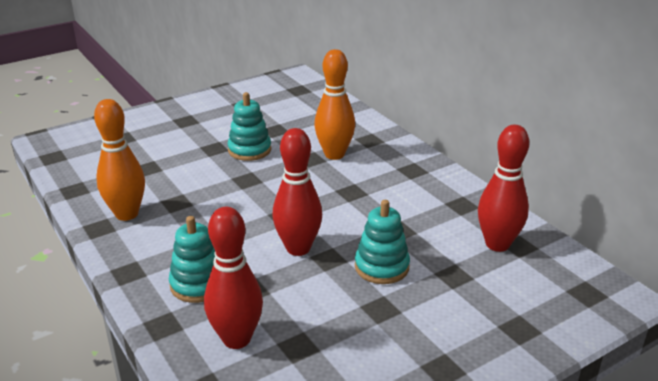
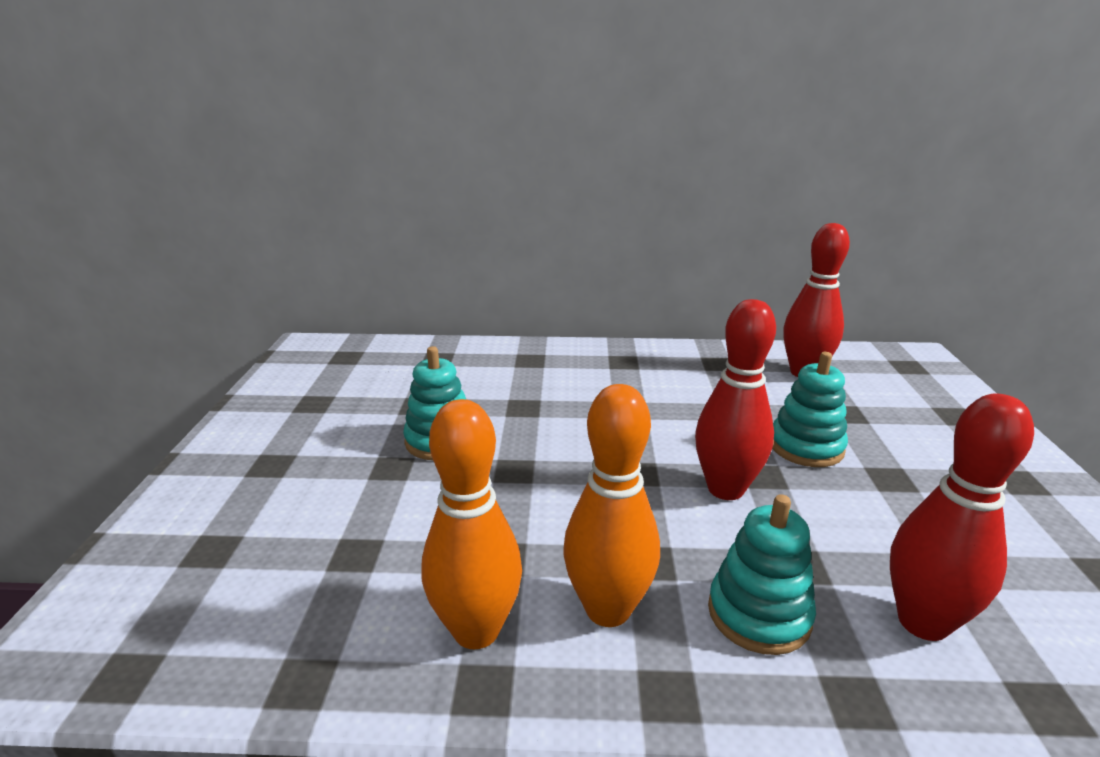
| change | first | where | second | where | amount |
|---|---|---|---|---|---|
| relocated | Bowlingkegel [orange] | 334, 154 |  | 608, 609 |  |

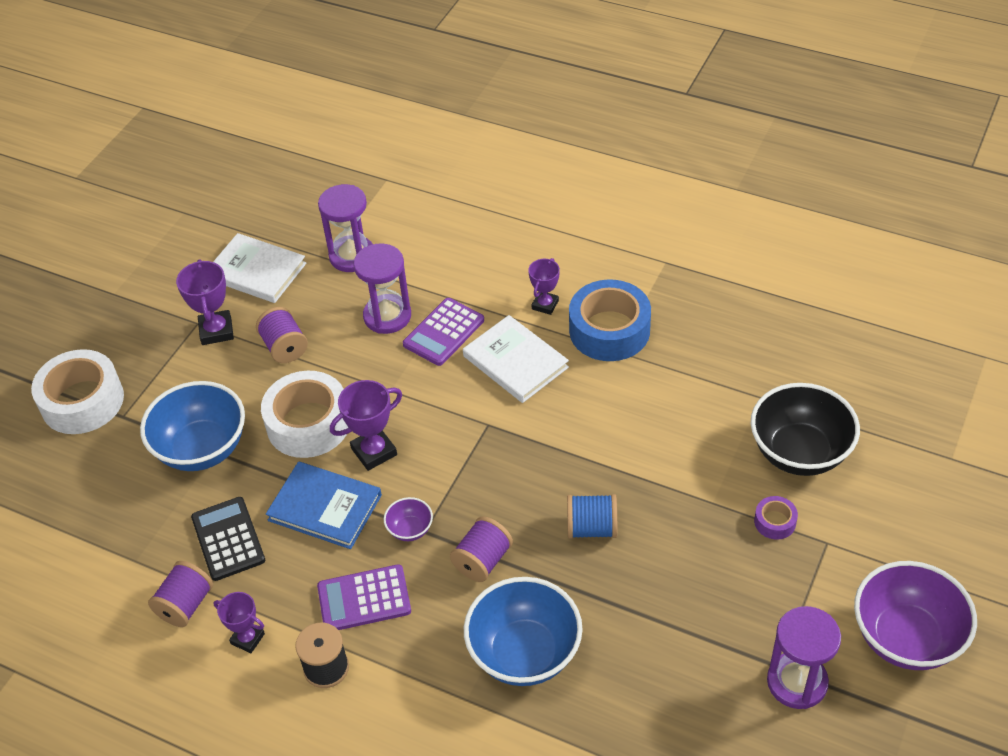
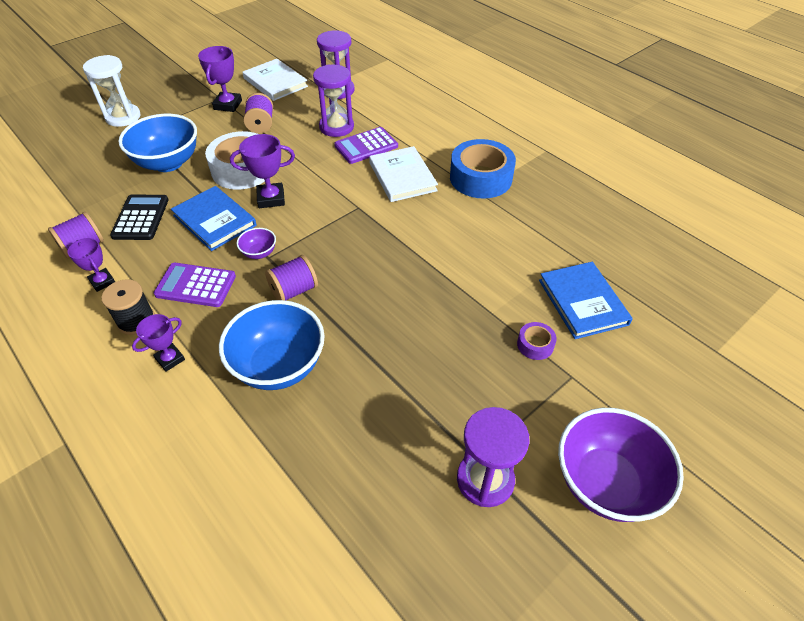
| change | first | where | second | where | amount |
|---|---|---|---|---|---|
| exchanged | Klebeband [weiß] | 82, 401 | Sanduhr [weiß] | 123, 117 |  |
| relocated | Pokal [lila] | 545, 305 |  | 170, 359 |  |
| missing | Garnrolle [blau] | 592, 528 |  |  |  |
| exchanged | Schüssel [schwarz] | 799, 452 | Buch [blau] | 582, 302 |  |

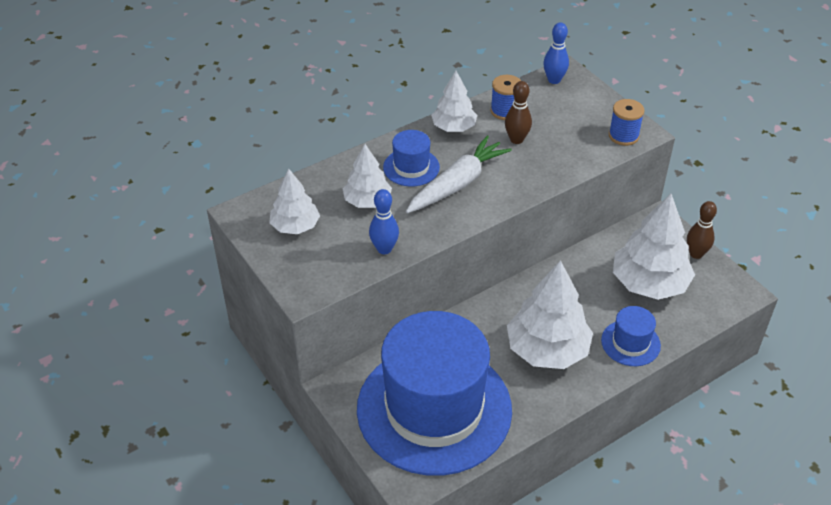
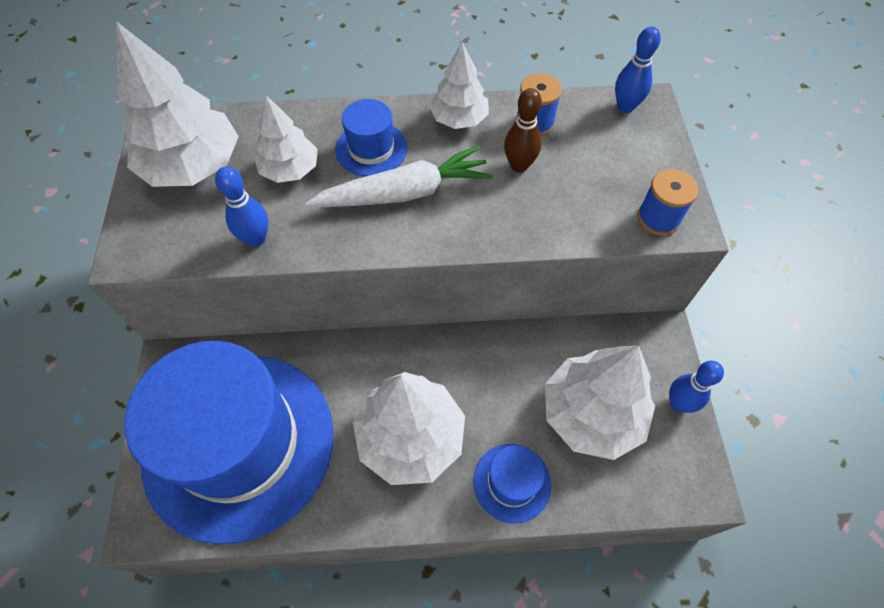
| change | first | where | second | where | amount |
|---|---|---|---|---|---|
| size | Baum [weiß] | 295, 226 |  | 193, 166 | x1.71 |
| colour | Bowlingkegel [braun] | 696, 254 | Bowlingkegel [blau] | 678, 403 |  |

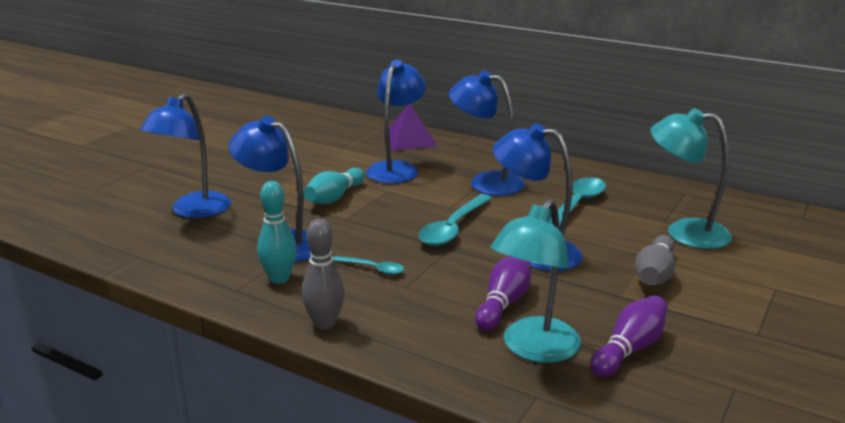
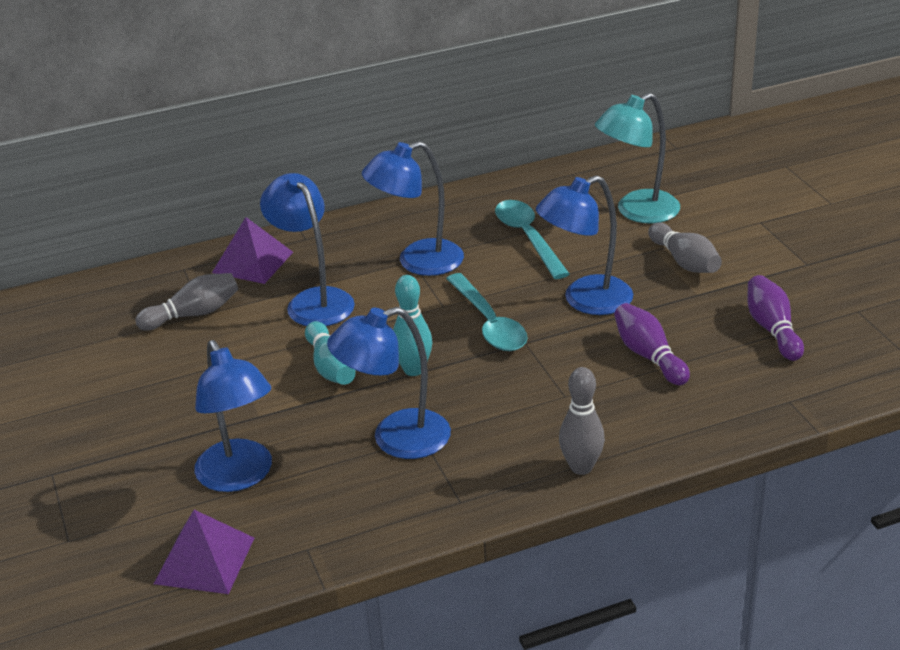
| change | first | where | second | where | amount |
|---|---|---|---|---|---|
| relocated | Bowlingkegel [türkis] | 279, 278 |  | 413, 370 |  |
| missing | Löffel [türkis] | 373, 269 |  |  |  |
| missing | Lampe [türkis] | 533, 349 |  |  |  |
| appeared |  |  | Bowlingkegel [grau] | 193, 314 |  |
| appeared |  |  | Pyramide [lila] | 204, 560 |  |

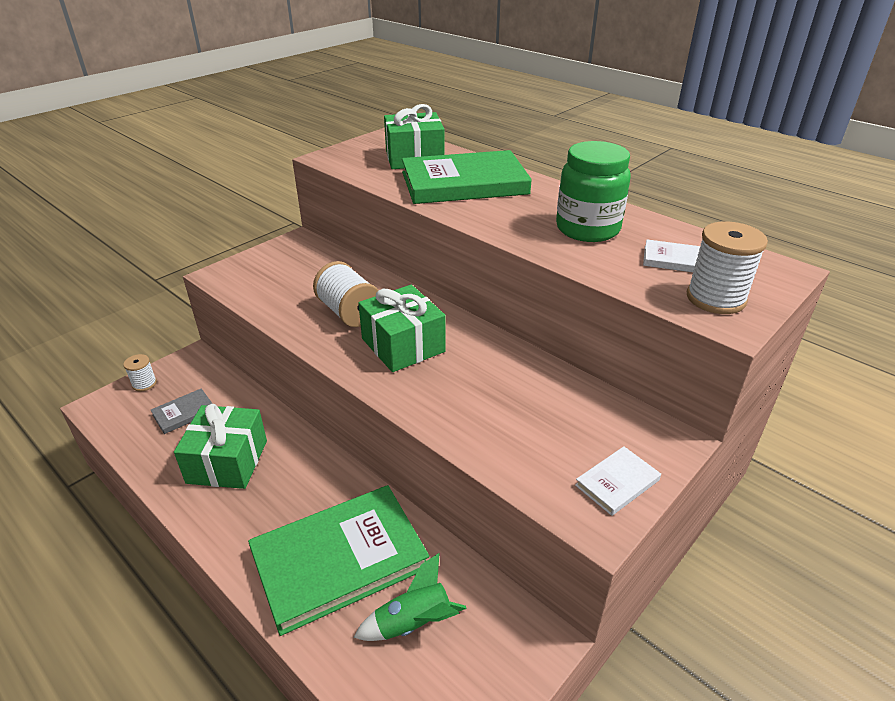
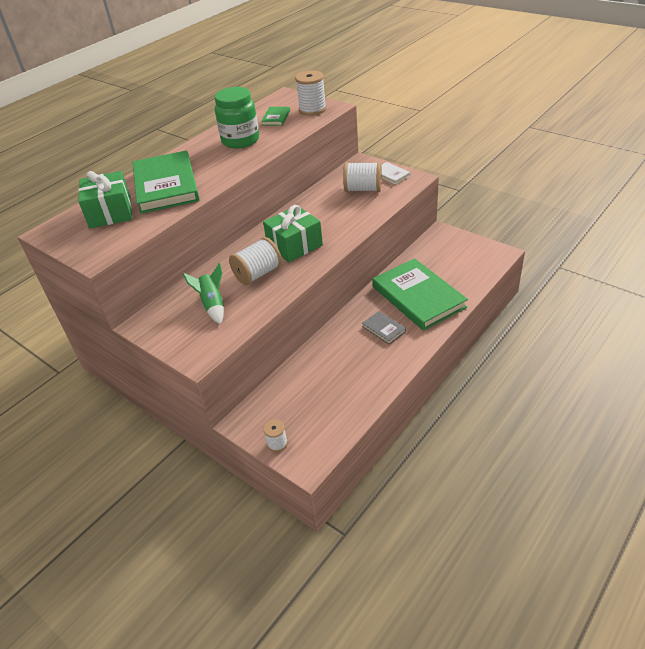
| change | first | where | second | where | amount |
|---|---|---|---|---|---|
| relocated | Buch [grau] | 184, 413 |  | 384, 329 |  |
| missing | Geschenk [grün] | 227, 461 |  |  |  |
| relocated | Rakete [grün] | 414, 623 |  | 212, 305 |  |
| colour | Buch [weiß] | 675, 260 | Buch [grün] | 276, 118 |  |
| appeared |  |  | Garnrolle [weiß] | 363, 189 |  |

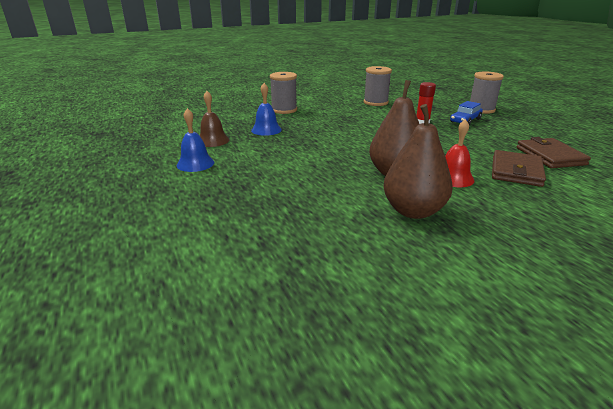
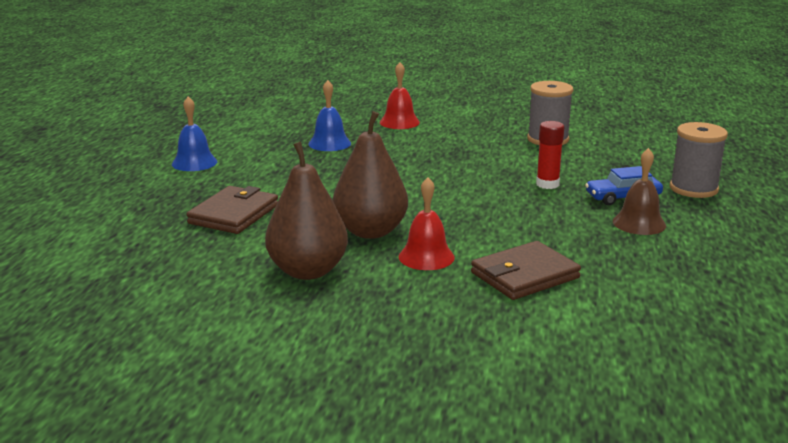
| change | first | where | second | where | amount |
|---|---|---|---|---|---|
| relocated | Glocke [braun] | 213, 140 |  | 639, 223 |  |
| exchanged | Garnrolle [grau] | 284, 110 | Glocke [rot] | 399, 122 |  |
| relocated | Geldbörse [braun] | 550, 156 |  | 234, 214 |  |

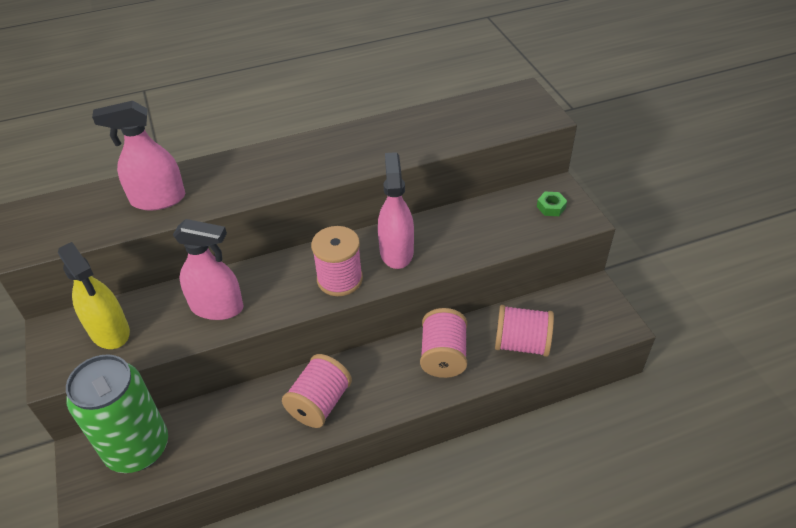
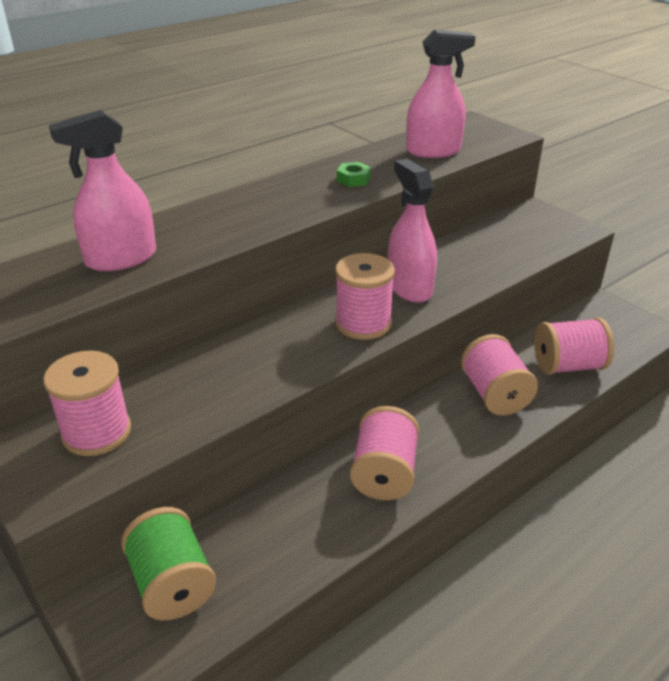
| change | first | where | second | where | amount |
|---|---|---|---|---|---|
| exchanged | Sprühflasche [gelb] | 109, 331 | Garnrolle [rosa] | 97, 432 |  |
| exchanged | Dose [grün] | 137, 448 | Garnrolle [grün] | 172, 583 |  |
| relocated | Sprühflasche [rosa] | 217, 307 |  | 433, 151 |  |
| relocated | Sechskantmutter [grün] | 551, 207 |  | 353, 179 |  |

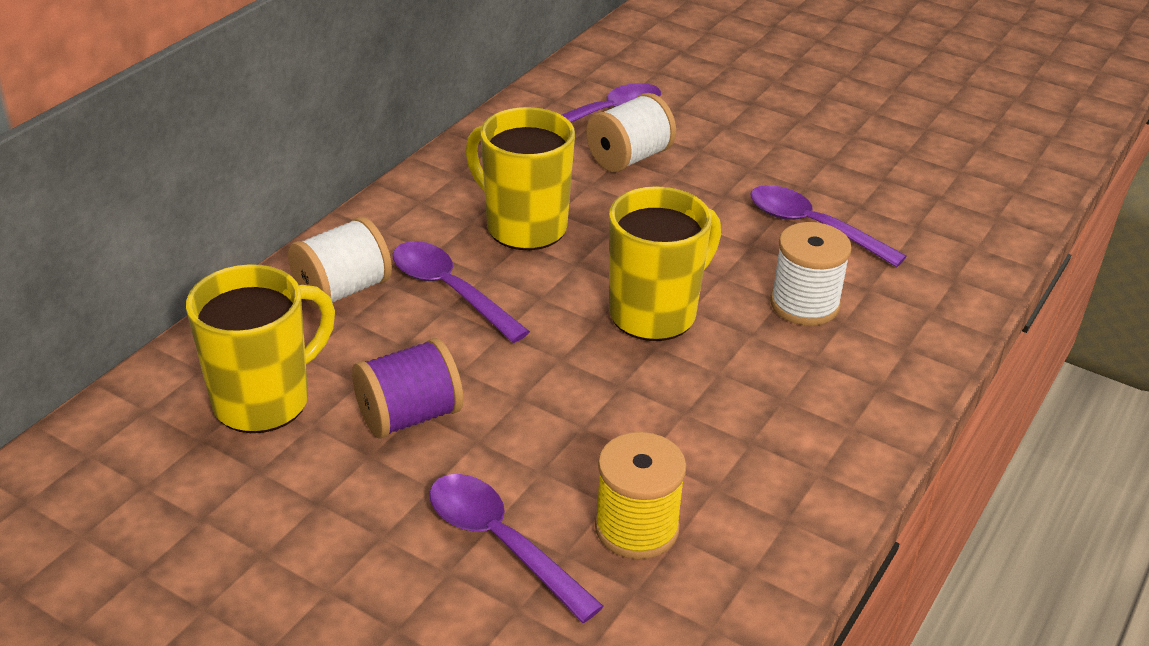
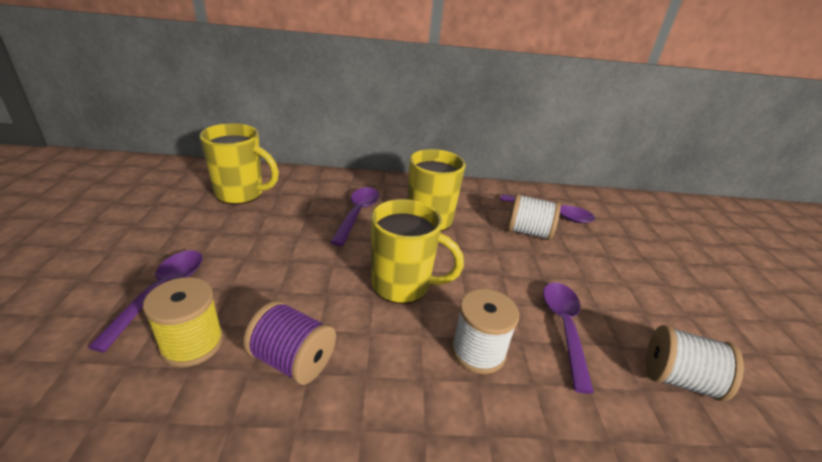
| change | first | where | second | where | amount |
|---|---|---|---|---|---|
| relocated | Garnrolle [weiß] | 342, 290 |  | 678, 379 |  |
| relocated | Garnrolle [lila] | 409, 416 |  | 293, 360 |  |

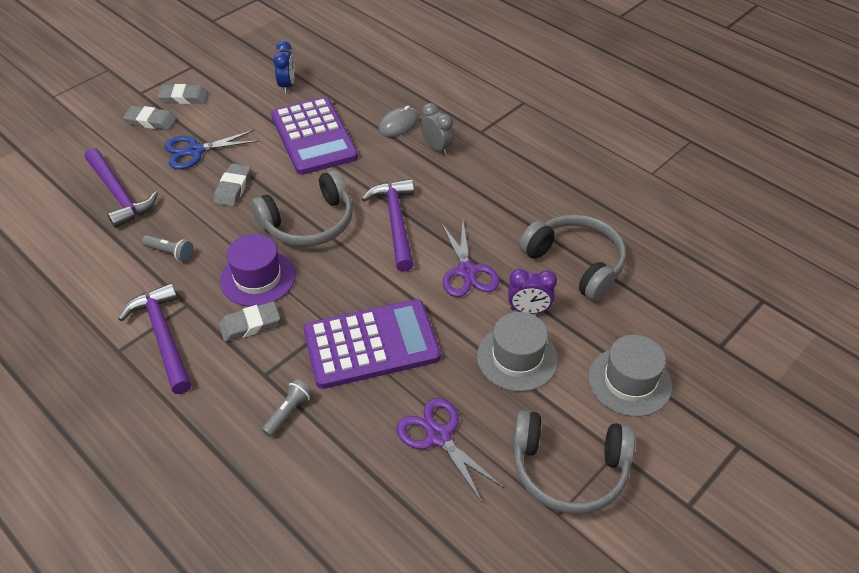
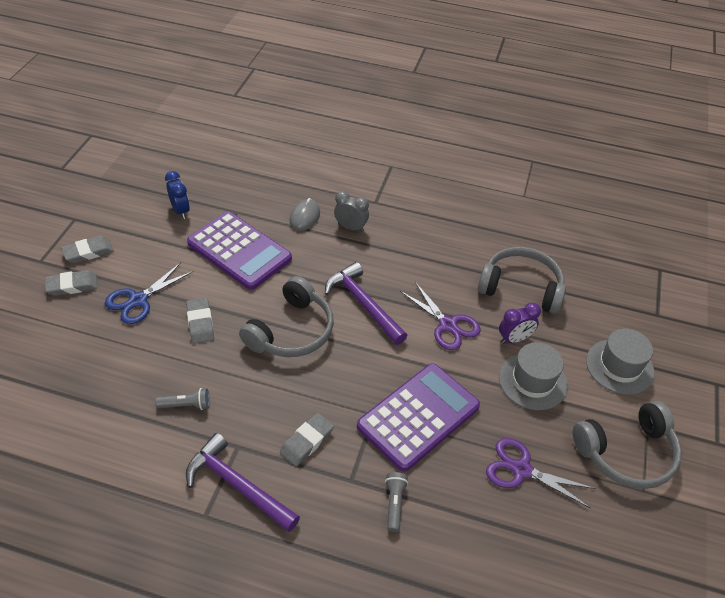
| change | first | where | second | where | amount |
|---|---|---|---|---|---|
| missing | Hammer [lila] | 119, 195 |  |  |  |
| missing | Hut [lila] | 257, 278 |  |  |  |

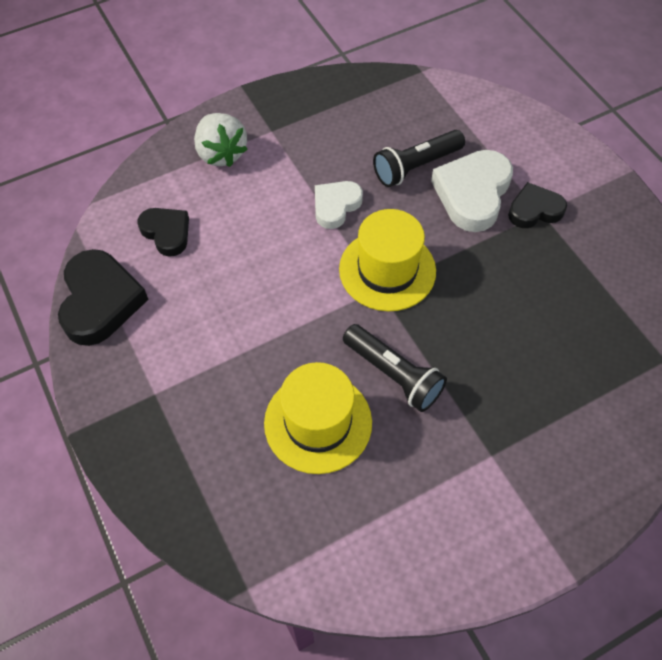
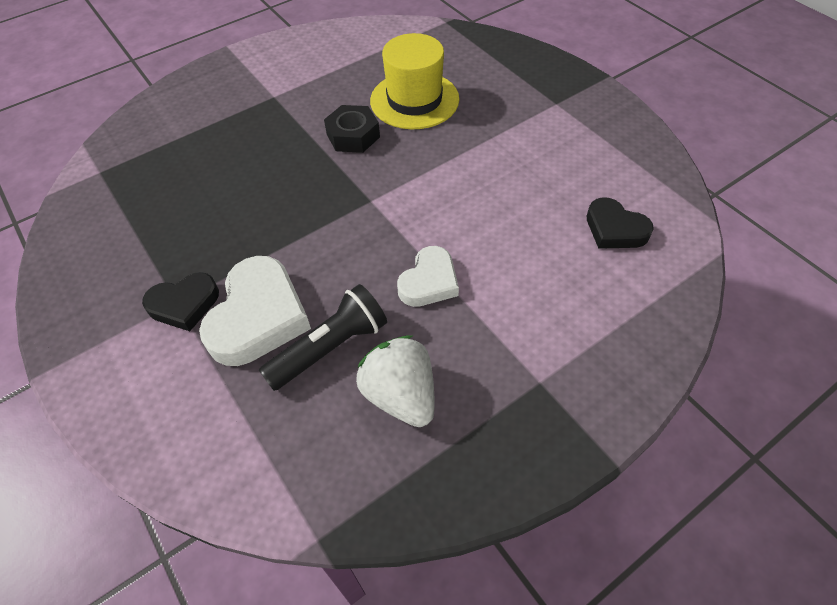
| change | first | where | second | where | amount |
|---|---|---|---|---|---|
| missing | Herz [schwarz] | 100, 301 |  |  |  |
| relocated | Erdbeere [weiß] | 221, 153 |  | 400, 395 |  |
| missing | Hut [gelb] | 387, 270 |  |  |  |
| exchanged | Taschenlampe [schwarz] | 393, 375 | Sechskantmutter [schwarz] | 353, 135 |  |

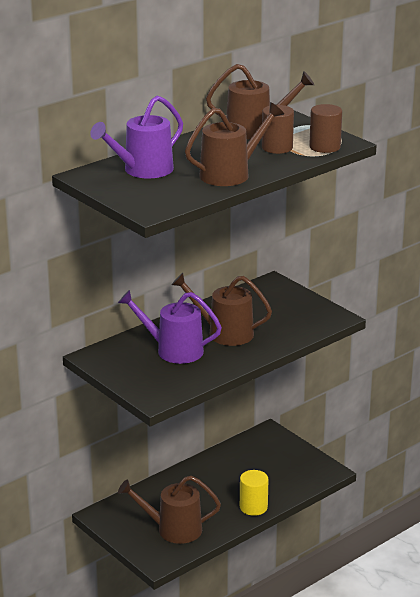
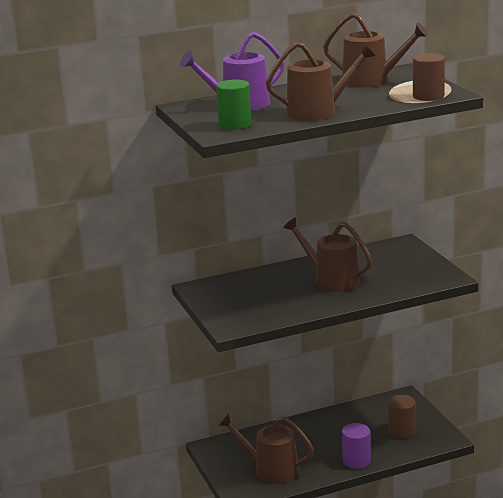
| change | first | where | second | where | amount |
|---|---|---|---|---|---|
| missing | Gießkanne [lila] | 174, 350 |  |  |  |
| colour | Vollzylinder [gelb] | 253, 507 | Vollzylinder [lila] | 356, 461 |  |
| relocated | Vollzylinder [braun] | 277, 148 |  | 401, 431 |  |
| appeared |  |  | Vollzylinder [grün] | 235, 124 |  |

